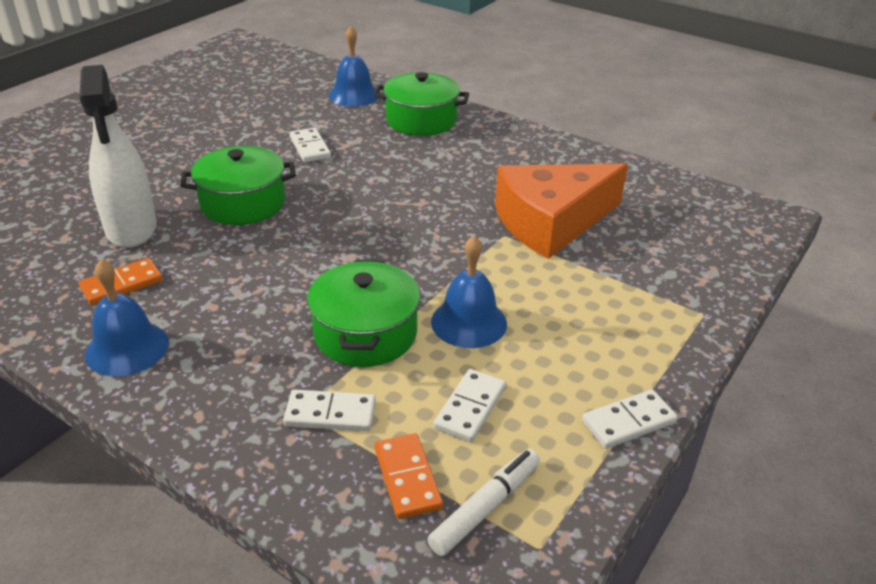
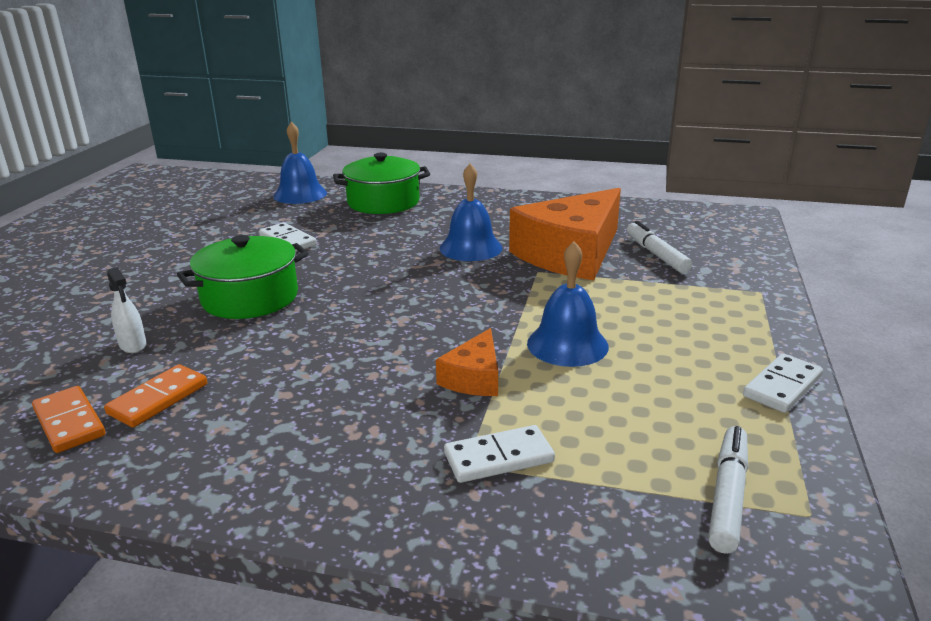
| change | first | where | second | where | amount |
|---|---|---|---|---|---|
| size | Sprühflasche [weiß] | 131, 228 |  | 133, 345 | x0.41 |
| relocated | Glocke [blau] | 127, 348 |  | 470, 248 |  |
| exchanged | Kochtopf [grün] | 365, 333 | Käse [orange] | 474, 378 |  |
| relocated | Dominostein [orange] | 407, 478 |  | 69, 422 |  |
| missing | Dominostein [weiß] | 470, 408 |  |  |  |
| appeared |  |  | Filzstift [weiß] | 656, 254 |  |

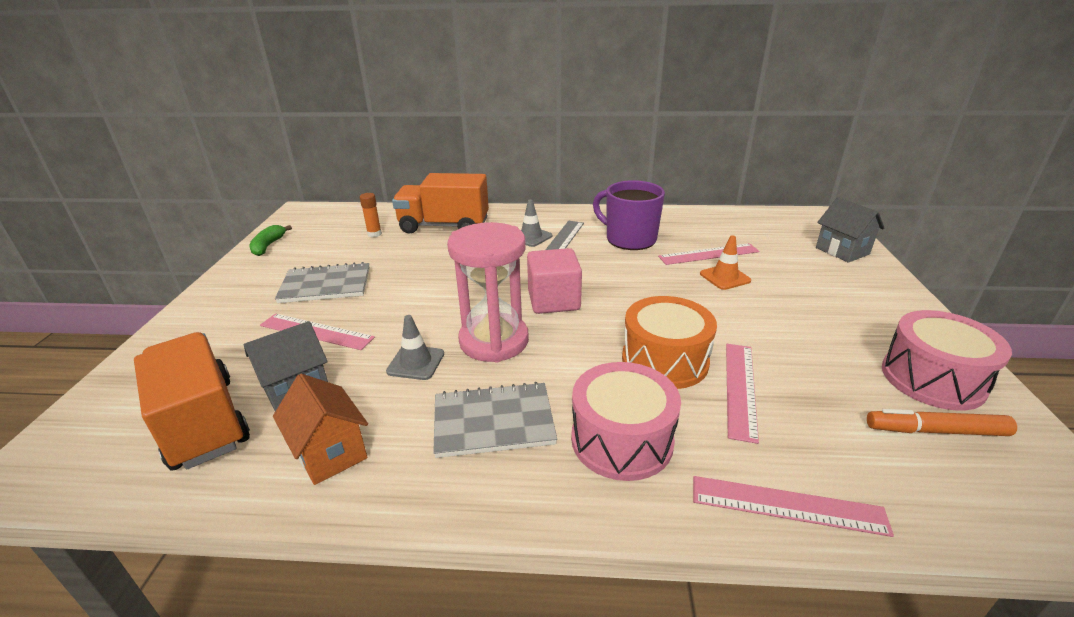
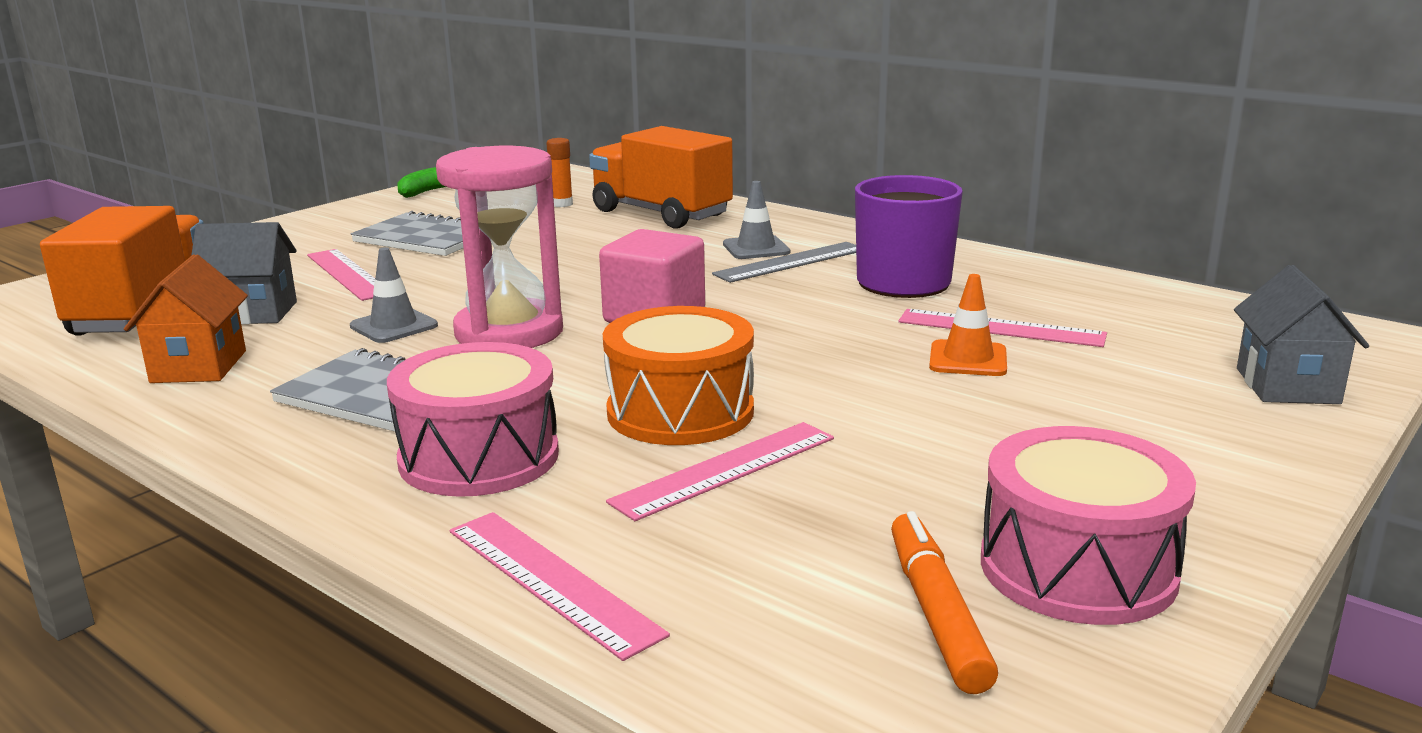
| change | first | where | second | where | amount |
|---|---|---|---|---|---|
| spun | Filzstift [orange] | 935, 430 |  | 937, 613 | 45 degrees clockwise |

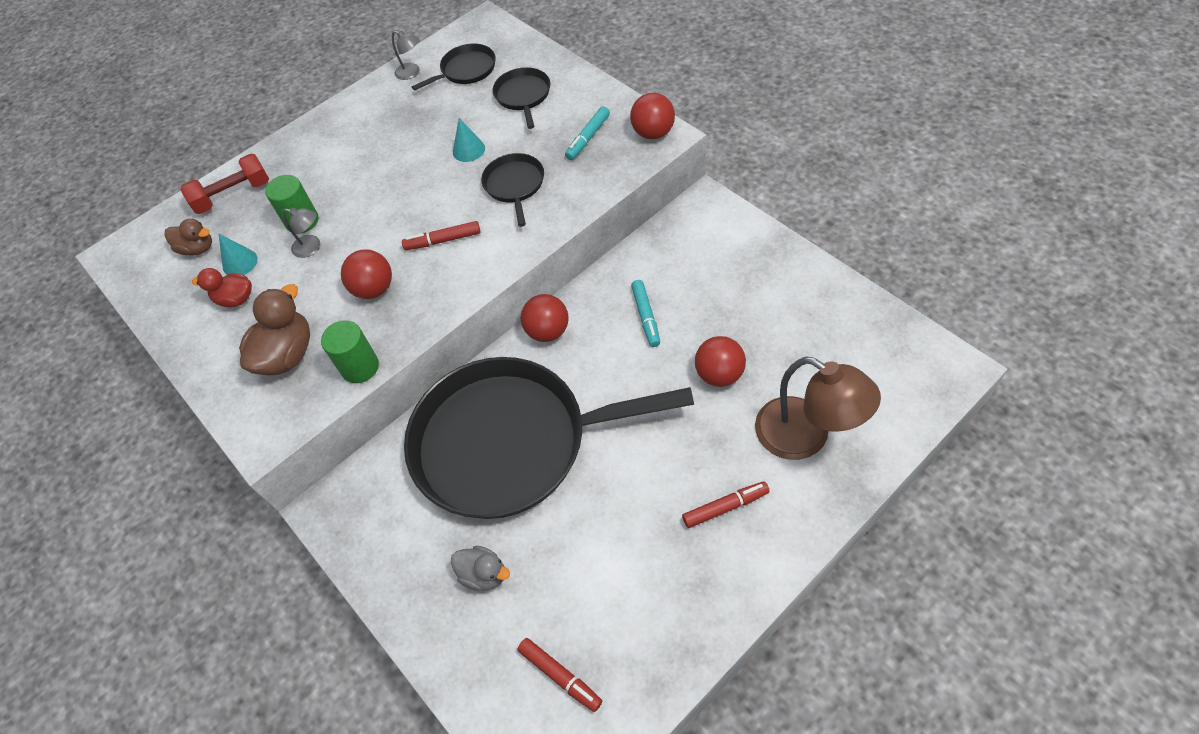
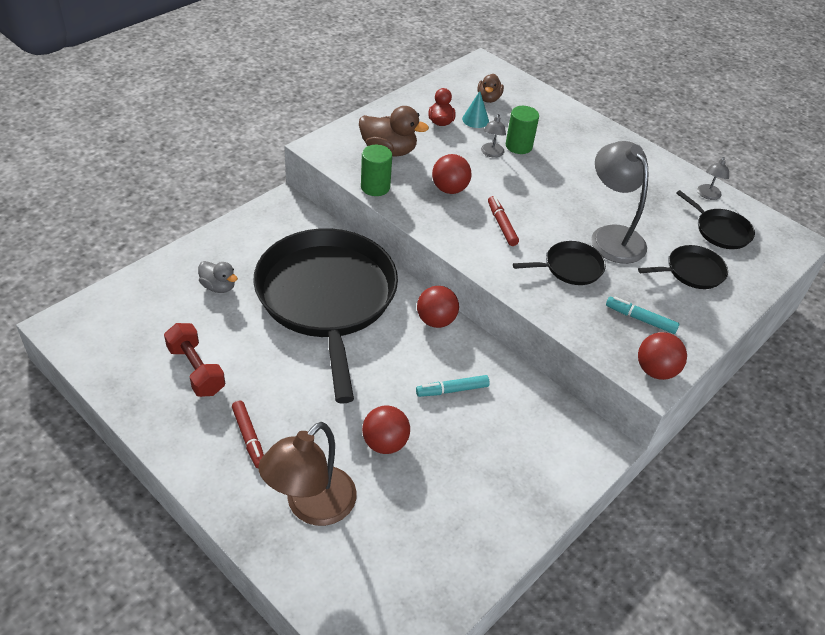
| change | first | where | second | where | amount |
|---|---|---|---|---|---|
| relocated | Hantel [rot] | 233, 195 |  | 196, 370 |  |
| spun | Ente [grau] | 484, 574 |  | 218, 287 | 75 degrees counterclockwise |
| exchanged | Kegel [türkis] | 468, 150 | Lampe [grau] | 611, 236 |  |
| missing | Filzstift [rot] | 560, 675 |  |  |  |

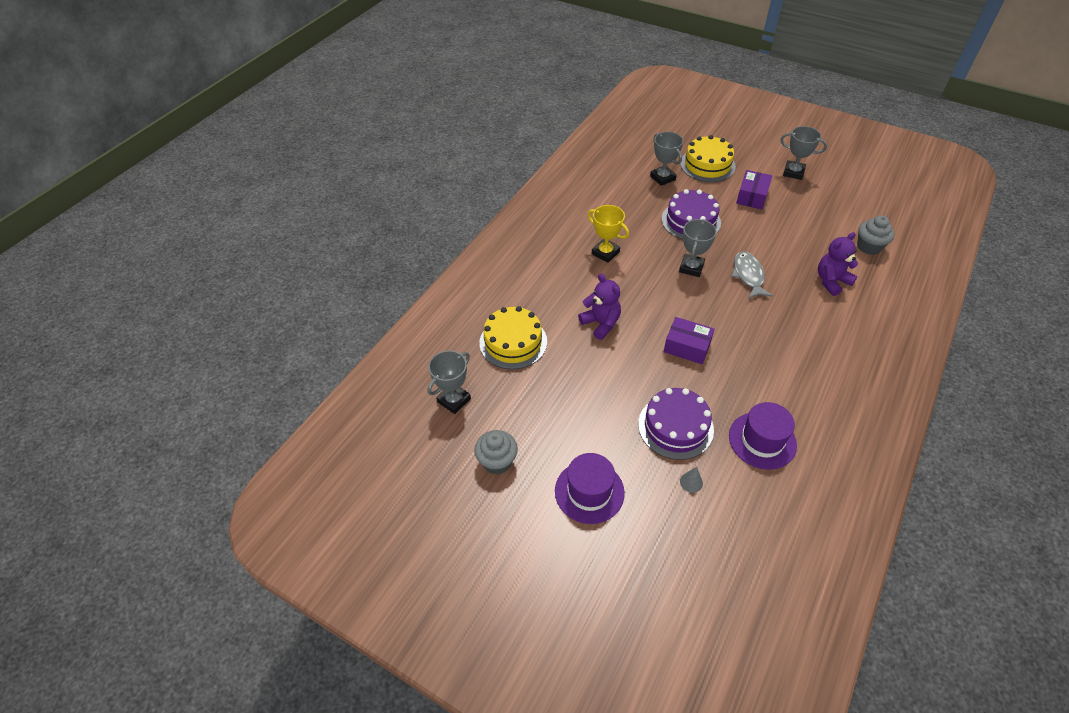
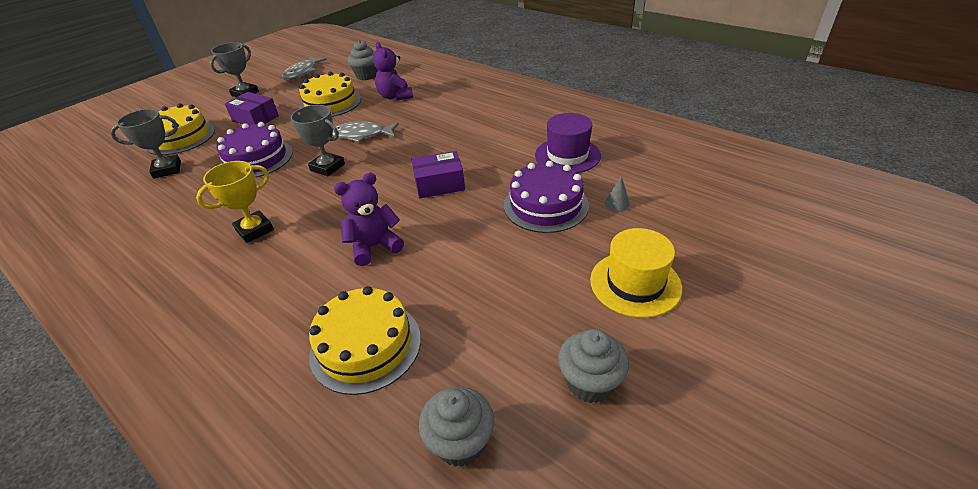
| change | first | where | second | where | amount |
|---|---|---|---|---|---|
| exchanged | Pokal [grau] | 454, 400 | Muffin [grau] | 460, 442 |  |
| colour | Hut [lila] | 589, 491 | Hut [gelb] | 635, 283 |  |
| spun | Schachtel [lila] | 687, 347 |  | 439, 184 | 45 degrees clockwise |
| appeared |  |  | Fisch [grau] | 302, 72 |  |
| appeared |  |  | Kuchen [gelb] | 330, 103 |  |

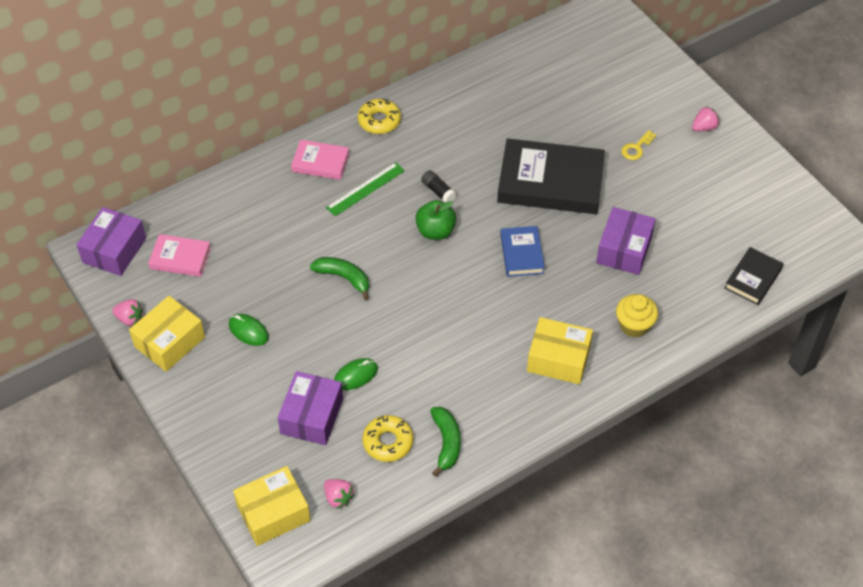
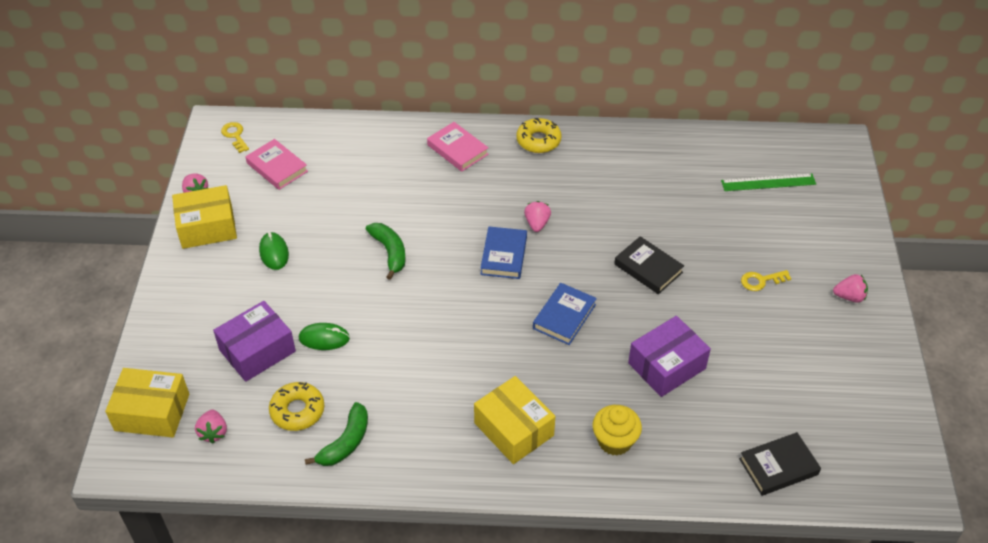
| change | first | where | second | where | amount |
|---|---|---|---|---|---|
| exchanged | Schachtel [lila] | 114, 250 | Schlüssel [gelb] | 235, 135 |  |
| relocated | Lineal [grün] | 366, 189 |  | 768, 182 |  |
| exchanged | Apfel [grün] | 435, 231 | Buch [blau] | 504, 255 |  |
| exchanged | Klebestift [schwarz] | 438, 191 | Erdbeere [rosa] | 537, 223 |  |
| size | Buch [schwarz] | 550, 182 |  | 648, 268 | x0.51 |

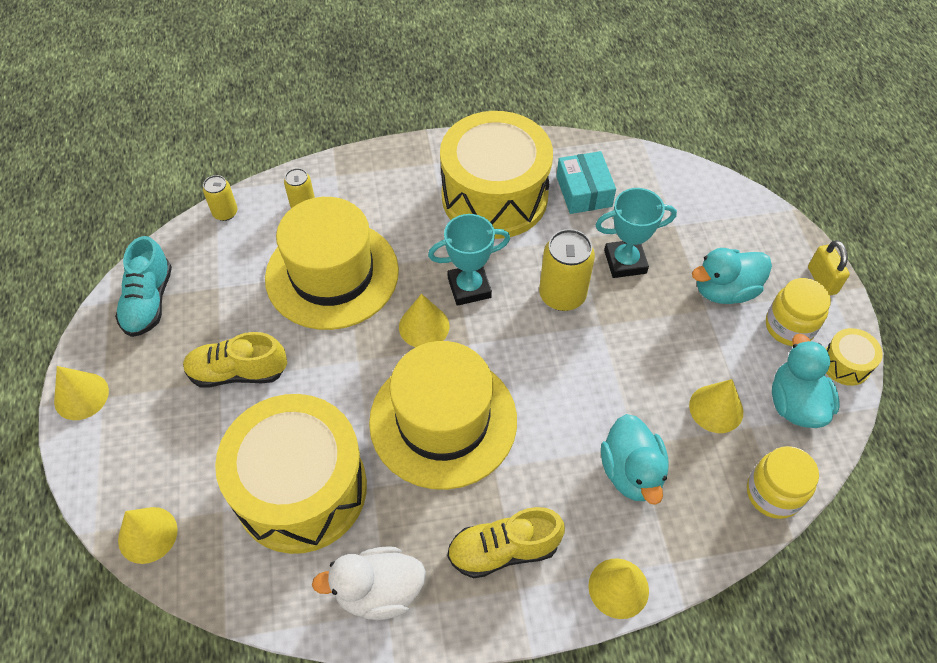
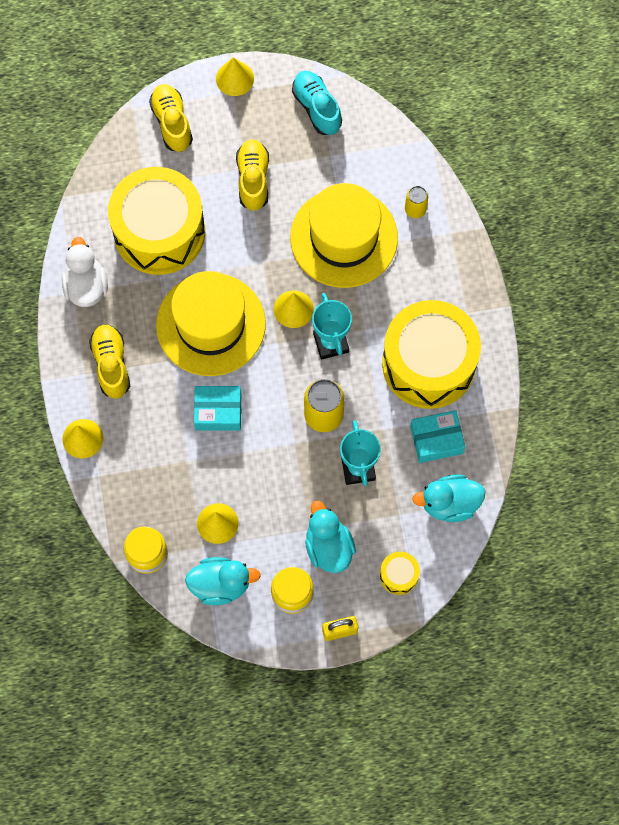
| change | first | where | second | where | amount |
|---|---|---|---|---|---|
| spun | Schuh [türkis] | 149, 301 |  | 317, 108 | 60 degrees clockwise |
| missing | Kegel [gelb] | 147, 534 |  |  |  |
| missing | Dose [gelb] | 225, 213 |  |  |  |
| relocated | Ente [türkis] | 631, 472 |  | 449, 503 |  |
| relocated | Trommel [gelb] | 845, 364 |  | 399, 575 |  |
| appeared |  |  | Schuh [gelb] | 172, 123 |  |
| appeared |  |  | Schachtel [türkis] | 218, 411 |  |

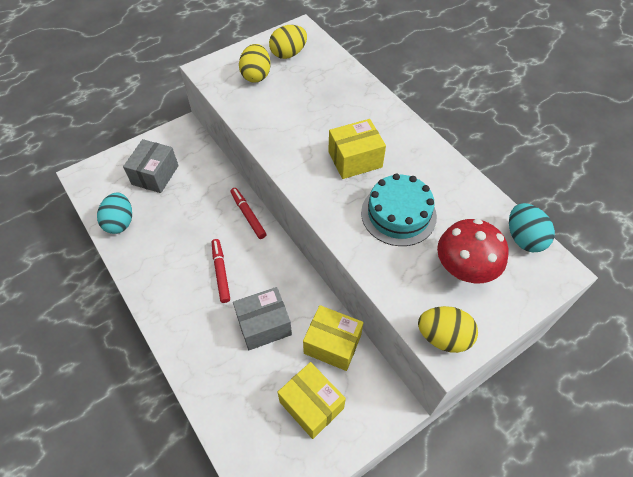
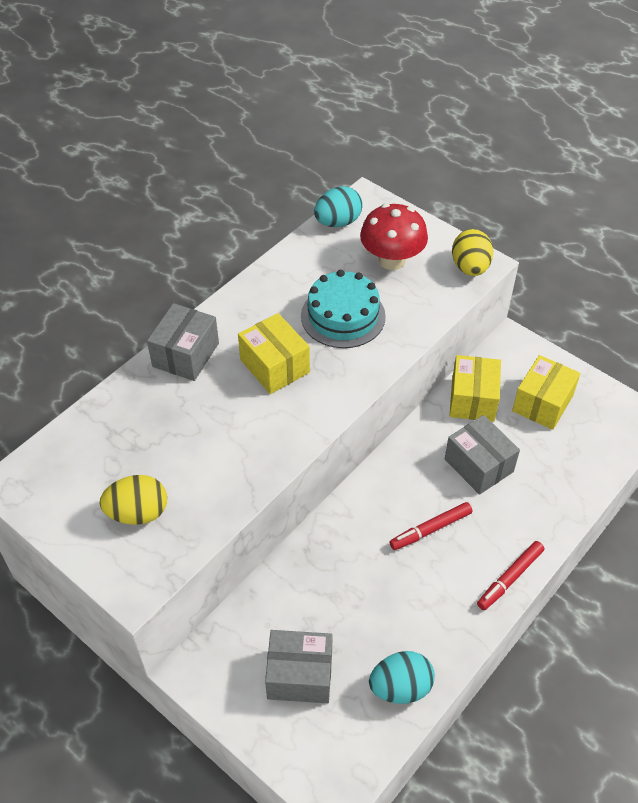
| change | first | where | second | where | amount |
|---|---|---|---|---|---|
| relocated | Filzstift [rot] | 248, 215 |  | 510, 578 |  |
| missing | Ei [gelb] | 288, 54 |  |  |  |
| appeared |  |  | Schachtel [grau] | 186, 355 |  |

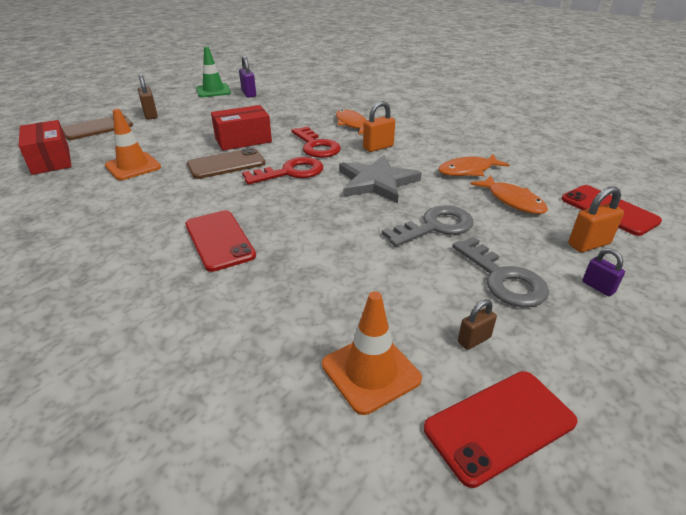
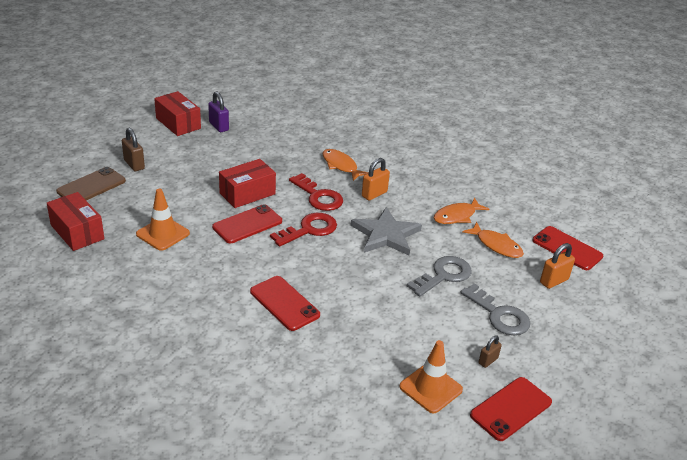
| change | first | where | second | where | amount |
|---|---|---|---|---|---|
| colour | Handy [braun] | 226, 164 | Handy [rot] | 247, 224 |  |
| exchanged | Leitkegel [grün] | 213, 91 | Schachtel [rot] | 178, 123 |  |
| missing | Vorhängeschloss [lila] | 598, 287 |  |  |  |

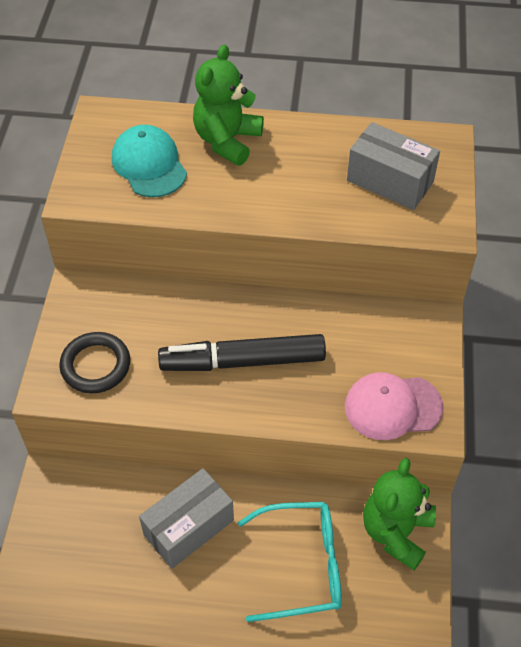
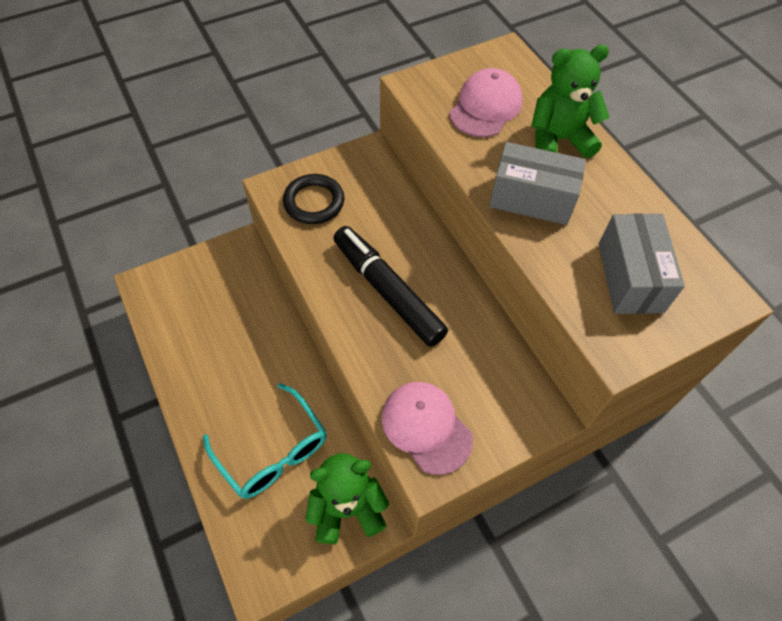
| change | first | where | second | where | amount |
|---|---|---|---|---|---|
| colour | Kappe [türkis] | 149, 164 | Kappe [rosa] | 485, 107 |  |
| relocated | Schachtel [grau] | 189, 527 |  | 531, 199 |  |

